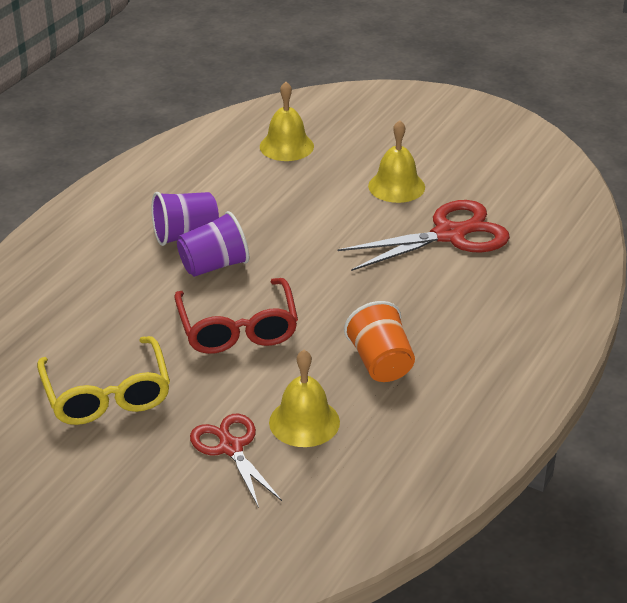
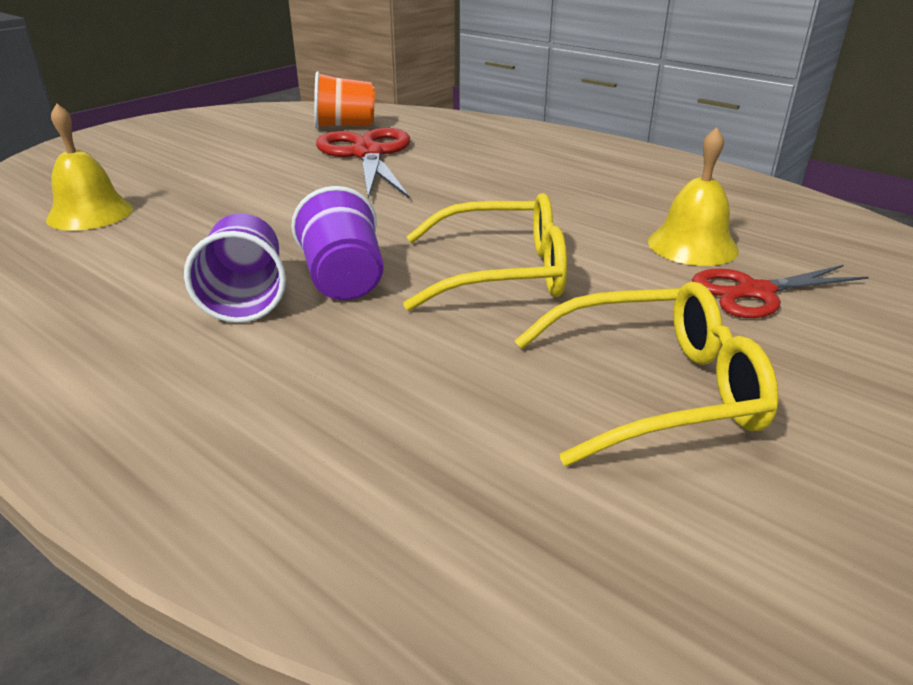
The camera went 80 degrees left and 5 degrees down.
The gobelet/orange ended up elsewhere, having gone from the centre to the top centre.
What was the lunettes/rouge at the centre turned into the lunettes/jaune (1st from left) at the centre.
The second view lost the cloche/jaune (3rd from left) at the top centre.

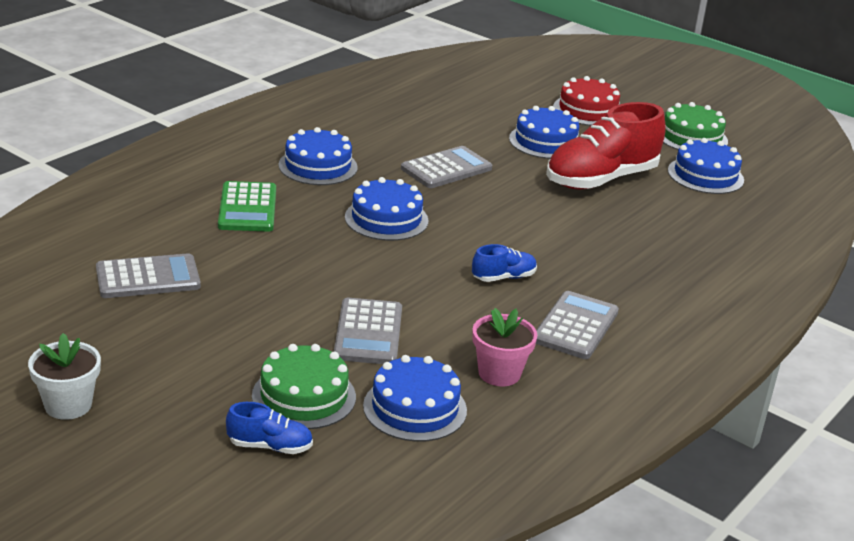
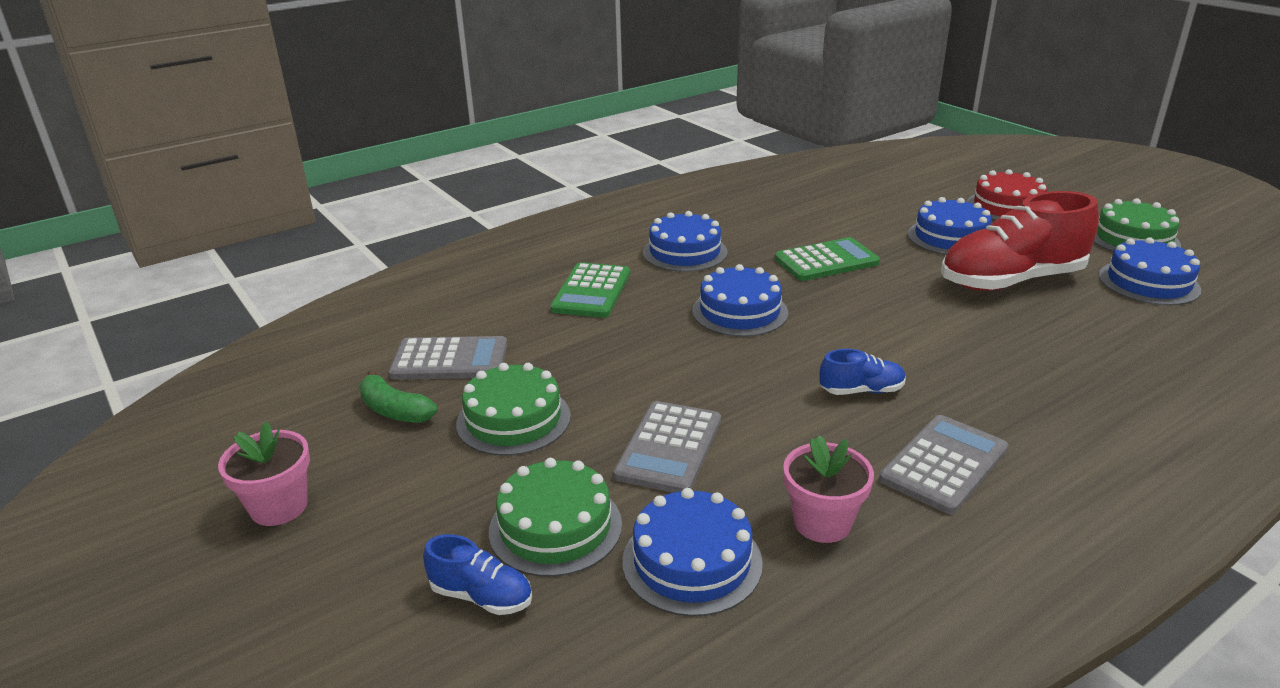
The camera went 20 degrees right and 0 degrees up.
What was the pot de fleurs/blanc at the bottom left turned into the pot de fleurs/rose (1st from left) at the bottom left.
The second view gained the banane/vert at the middle left.
The second view gained the gâteau/vert (1st from left) at the centre.
What was the calculatrice/gris (3rd from left) at the top centre turned into the calculatrice/vert (2nd from left) at the centre.

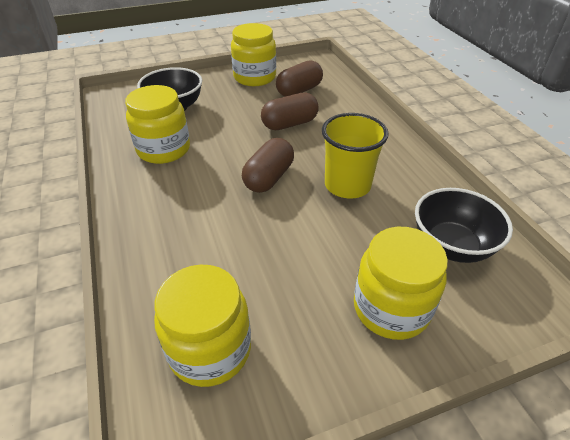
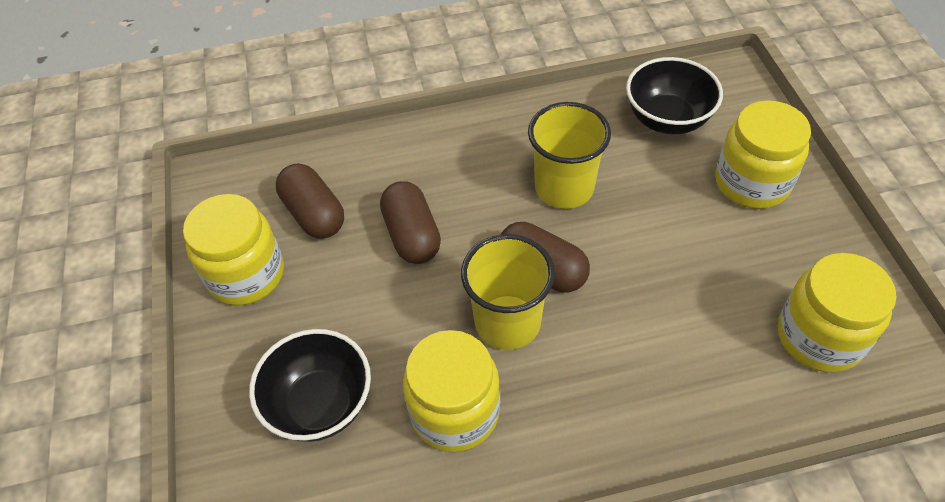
The camera went 80 degrees left and 10 degrees up.
The second view gained the gobelet/jaune (1st from left) at the centre.

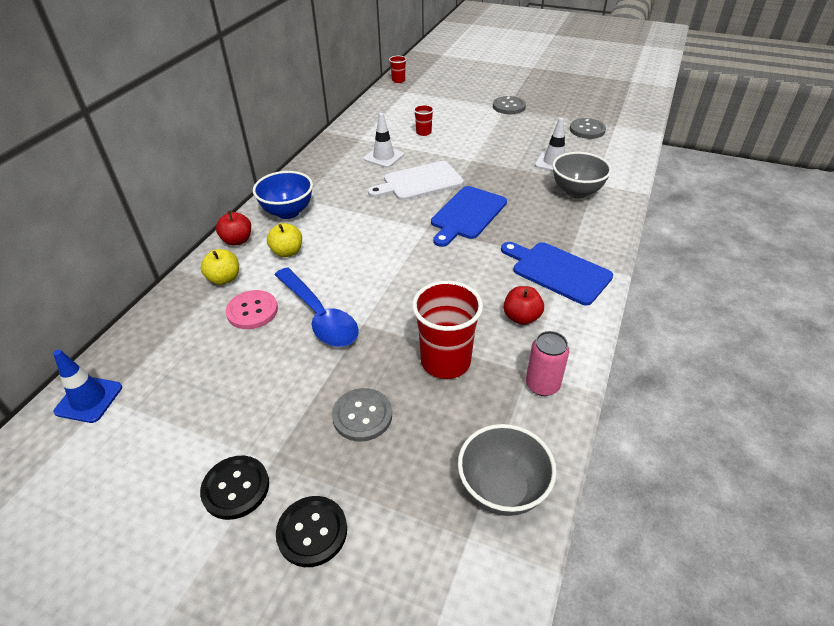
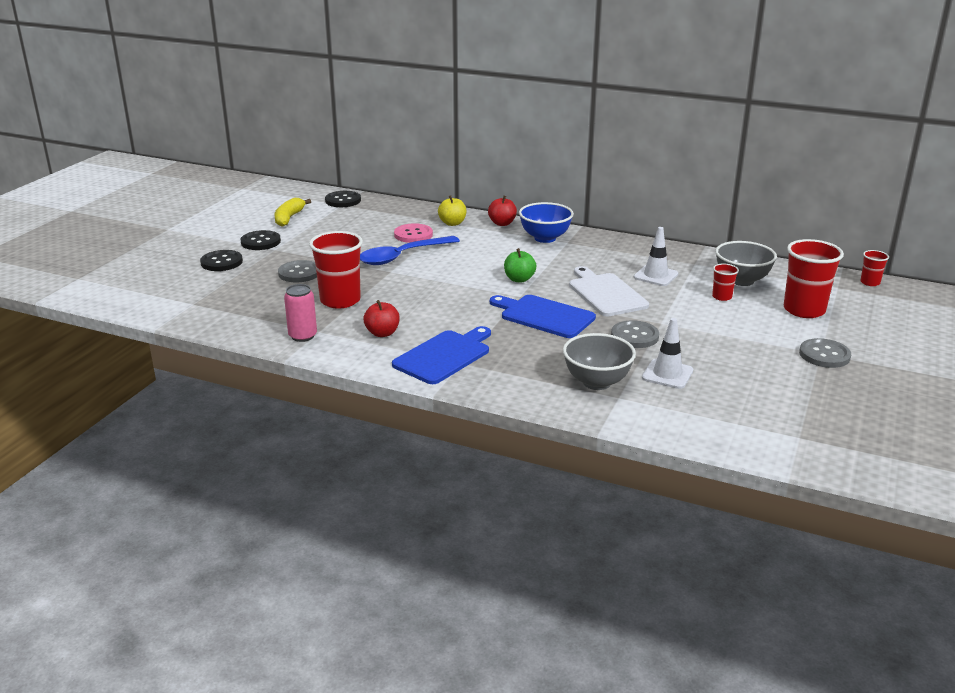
The camera went 90 degrees right and 15 degrees down.
The second view gained the banane/jaune at the top left.
Where the cône de chantier/bleu stood at the middle left, the bouton/noir (3rd from left) came to stand at the top centre.
The second view gained the pomme/vert at the centre.
The bouton/gris (3rd from left in the first image) ended up elsewhere, having gone from the top right to the centre.
The bol/gris (1st from left in the first image) ended up elsewhere, having gone from the bottom centre to the middle right.
The second view gained the gobelet/rouge (3rd from left) at the middle right.
The second view lost the pomme/jaune (2nd from left) at the centre.

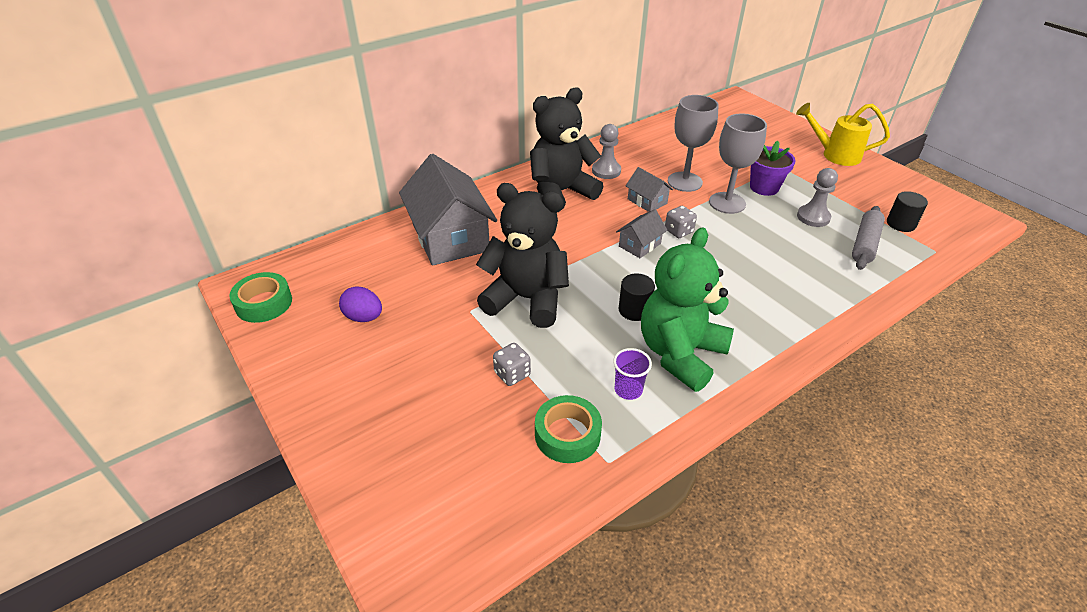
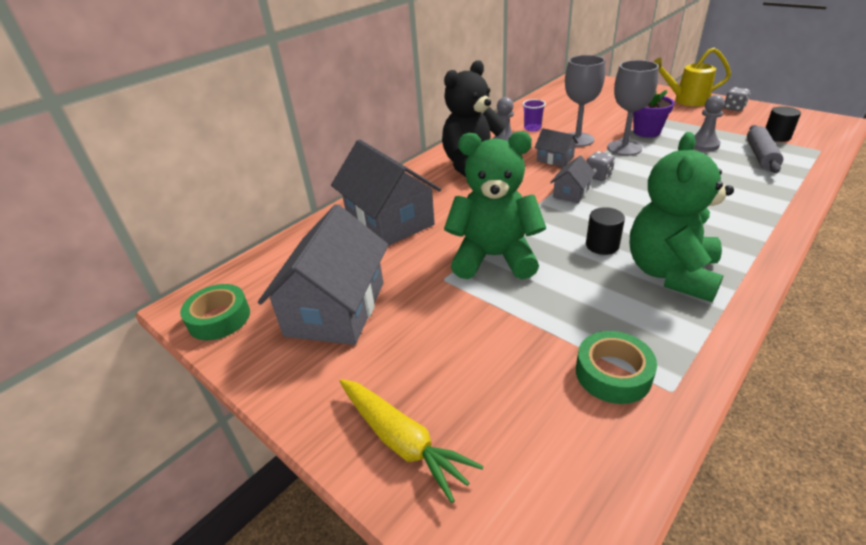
The camera went 10 degrees left and 5 degrees down.
Where the œuf/violet stood at the middle left, the maison/gris (1st from left) came to stand at the centre.
The second view gained the carotte/jaune at the bottom centre.
What was the ours en peluche/noir (1st from left) at the centre turned into the ours en peluche/vert (1st from left) at the centre.
The gobelet/violet ended up elsewhere, having gone from the centre to the top centre.
The dé/gris (1st from left in the first image) ended up elsewhere, having gone from the centre to the top right.

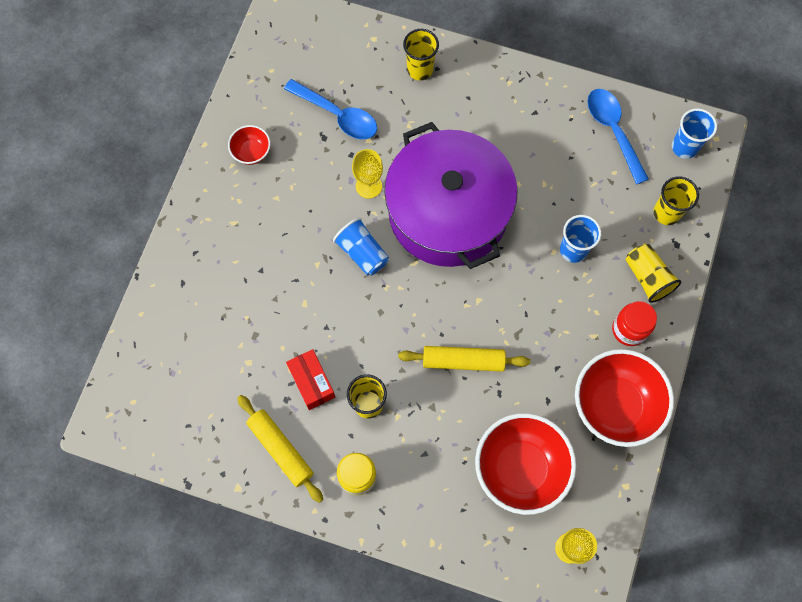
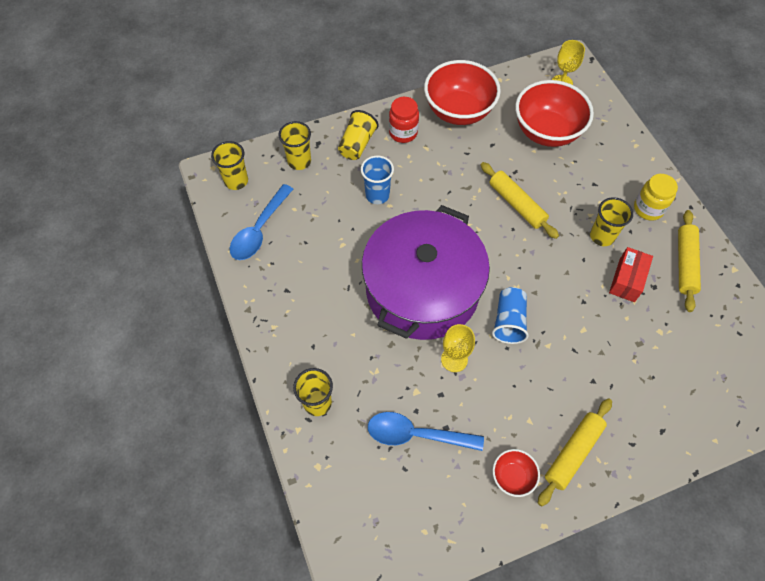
The camera went 130 degrees left and 10 degrees down.
What was the gobelet/bleu (3rd from left) at the top right turned into the gobelet/jaune (1st from left) at the top left.
The cuillère/bleu (1st from left in the first image) at the top centre ended up facing another way, 75 degrees counterclockwise from before.
The second view gained the rouleau à pâtisserie/jaune (2nd from left) at the bottom right.

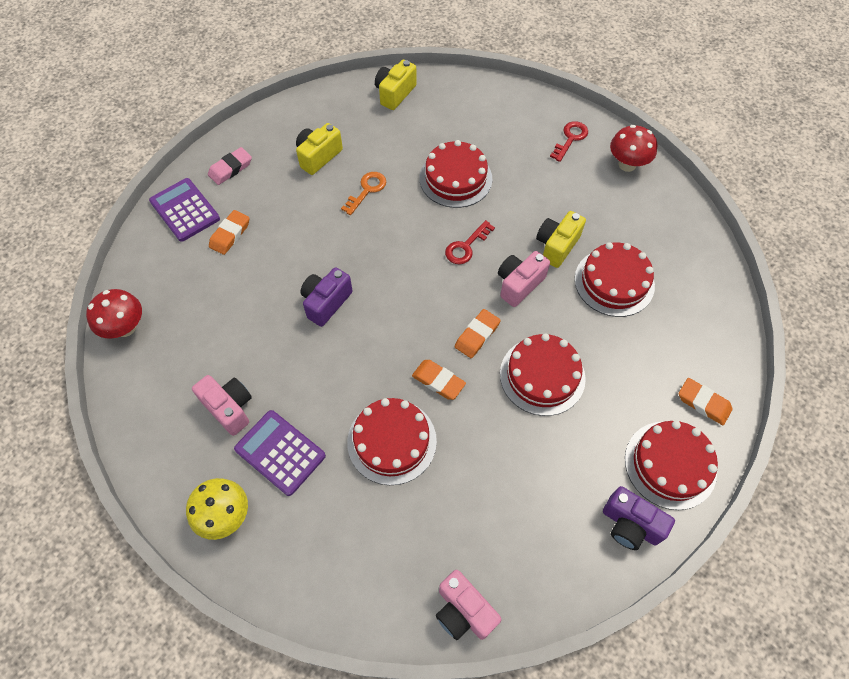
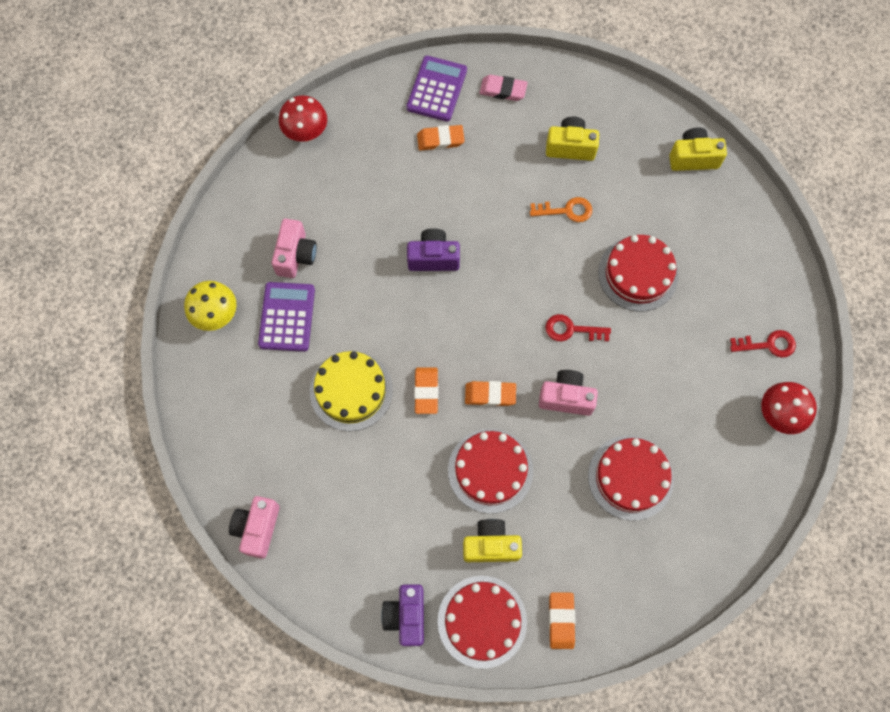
The camera went 55 degrees right and 10 degrees up.
What was the gâteau/rouge (1st from left) at the centre turned into the gâteau/jaune at the centre.
The appareil photo/jaune (3rd from left in the first image) ended up elsewhere, having gone from the centre to the bottom centre.

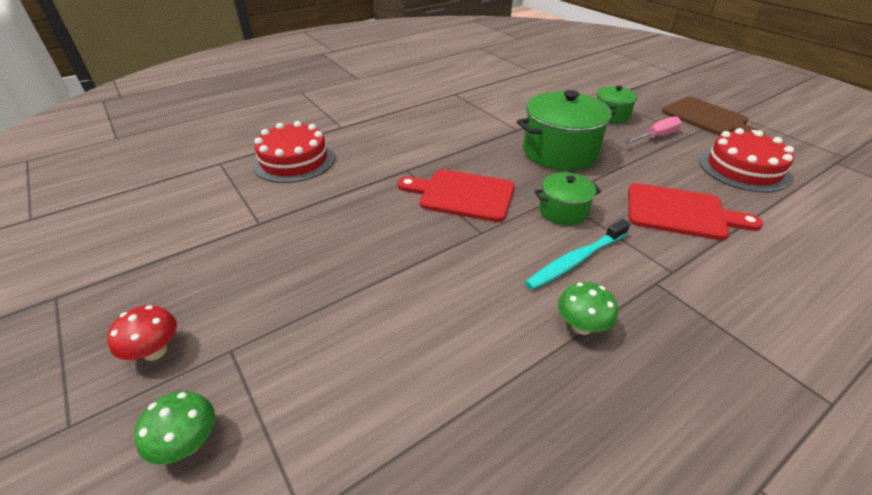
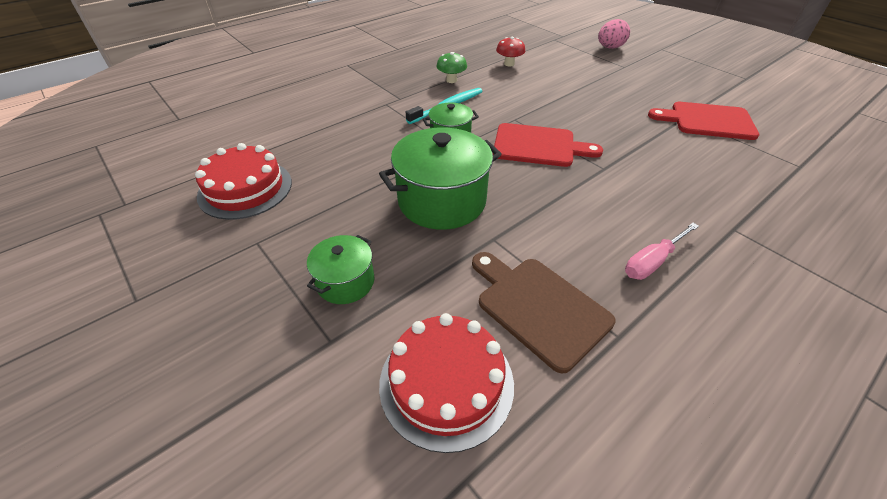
The camera went 175 degrees right and 5 degrees up.
The gâteau/rouge (1st from left in the first image) ended up elsewhere, having gone from the top centre to the bottom centre.
The planche à découper/marron ended up elsewhere, having gone from the top right to the centre.
The champignon/rouge ended up elsewhere, having gone from the bottom left to the top centre.
Where the champignon/vert (1st from left) stood at the bottom left, the œuf/rose came to stand at the top right.
The tournevis/rose ended up elsewhere, having gone from the top right to the middle right.
The planche à découper/rouge (2nd from left) ended up elsewhere, having gone from the middle right to the top right.

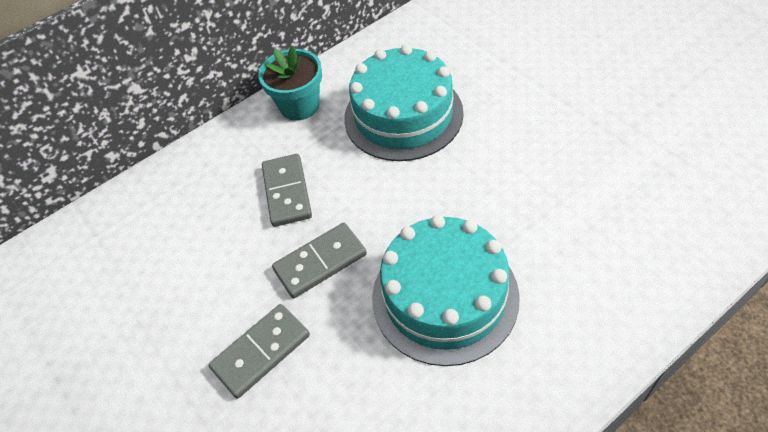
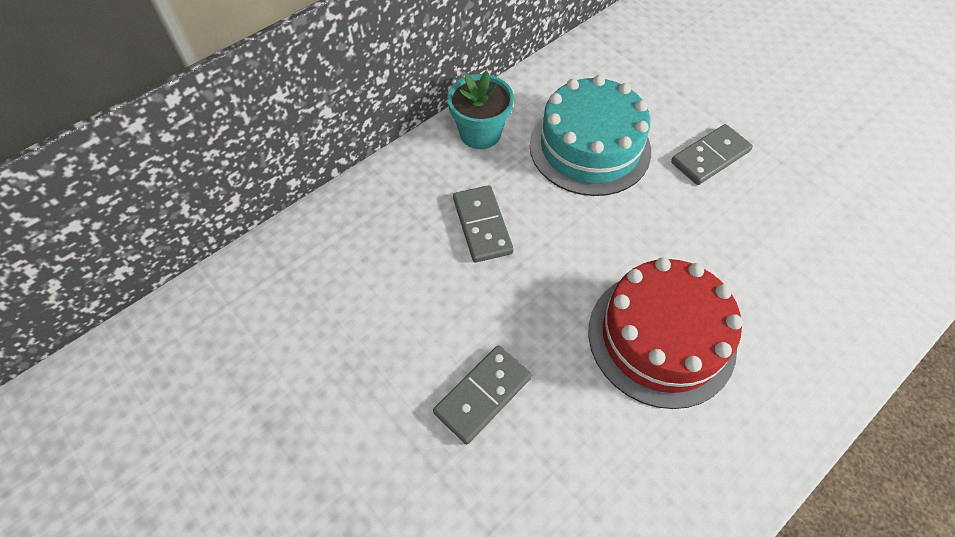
The camera went 10 degrees left and 5 degrees up.
What was the gâteau/turquoise (2nd from left) at the bottom centre turned into the gâteau/rouge at the middle right.
The domino/gris (3rd from left) ended up elsewhere, having gone from the centre to the top right.

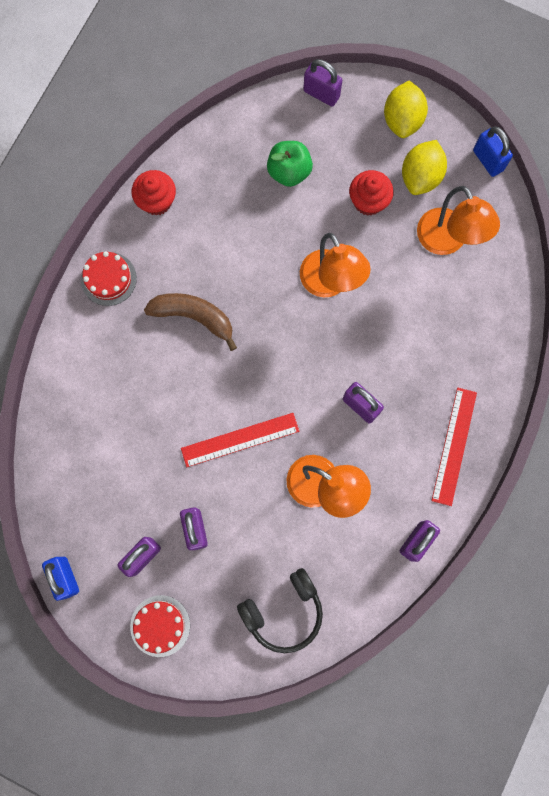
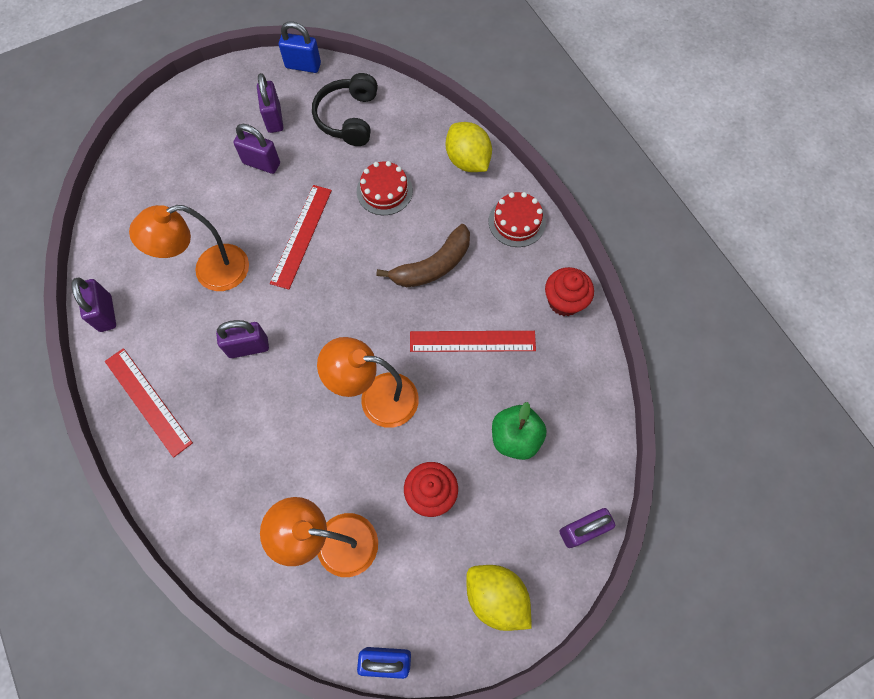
The camera went 125 degrees right and 10 degrees down.
The casque audio/noir ended up elsewhere, having gone from the bottom centre to the top centre.
The gâteau/rouge (2nd from left in the first image) ended up elsewhere, having gone from the bottom left to the top centre.
The second view gained the règle/rouge (3rd from left) at the centre.
The citron/jaune (2nd from left in the first image) ended up elsewhere, having gone from the top right to the top centre.

